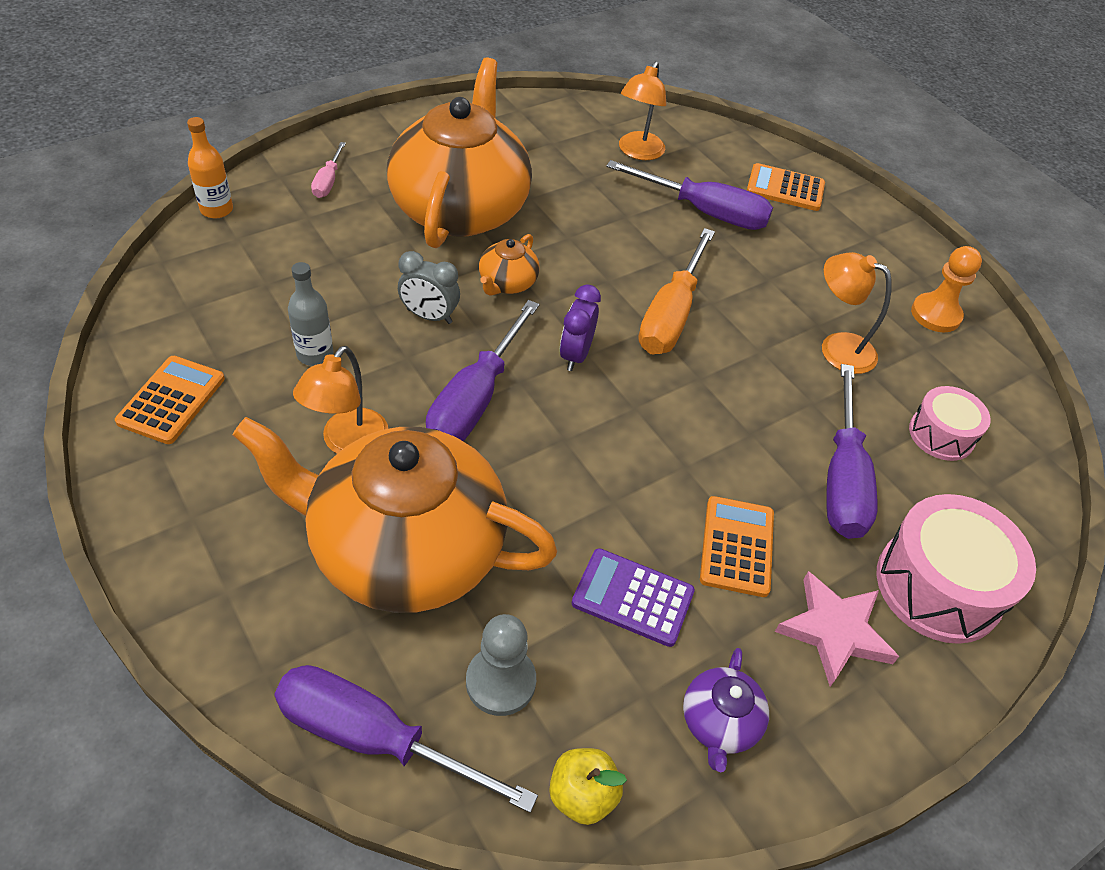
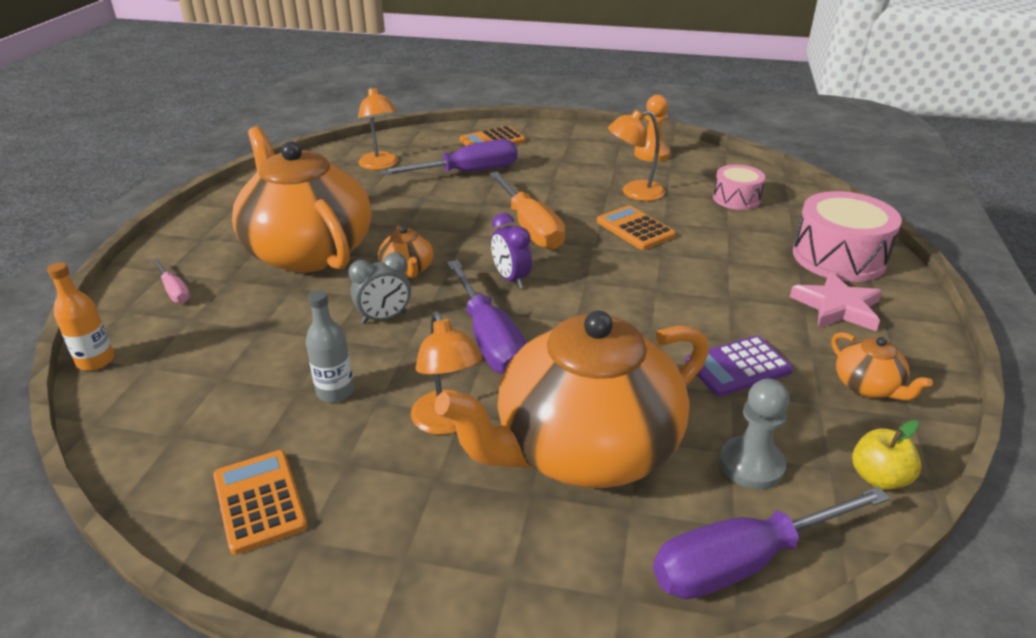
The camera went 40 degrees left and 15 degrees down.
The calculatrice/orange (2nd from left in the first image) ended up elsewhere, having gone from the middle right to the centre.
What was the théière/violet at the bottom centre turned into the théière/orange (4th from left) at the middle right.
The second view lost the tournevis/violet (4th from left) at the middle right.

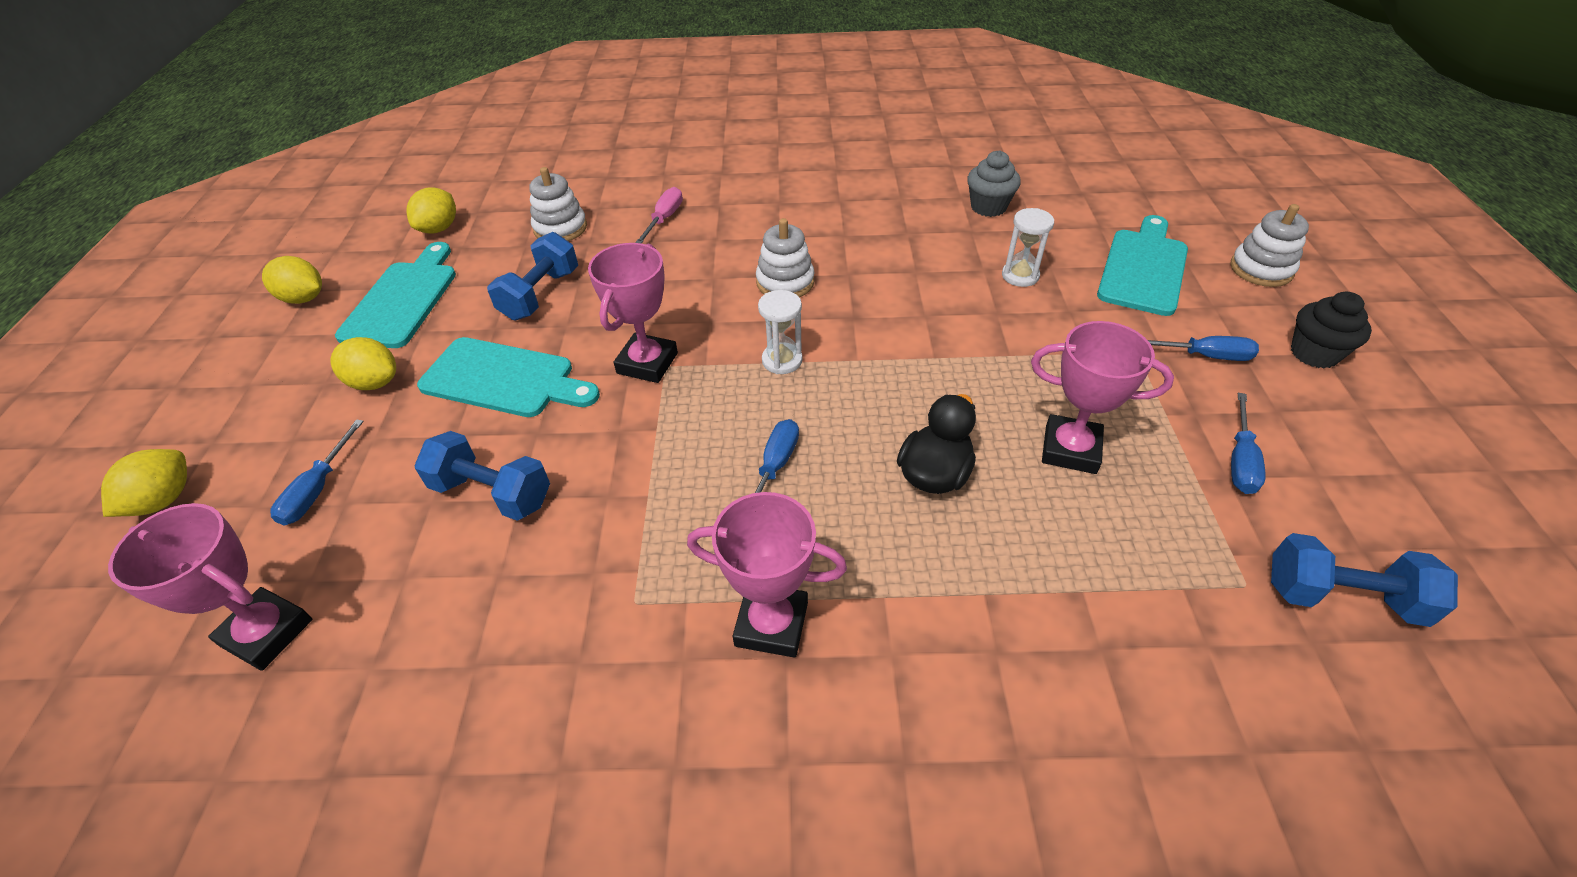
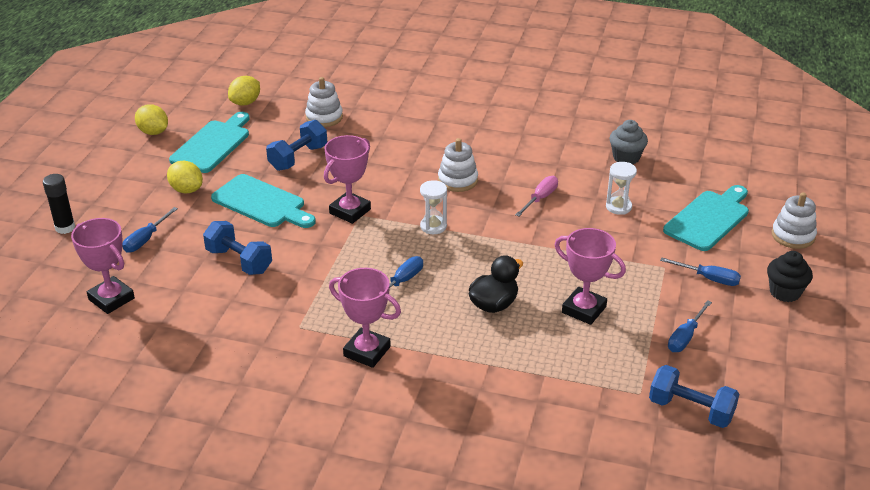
The camera went 15 degrees right and 10 degrees down.
Where the citron/jaune (1st from left) stood at the middle left, the bâton de colle/noir came to stand at the middle left.
The tournevis/rose ended up elsewhere, having gone from the top centre to the centre.

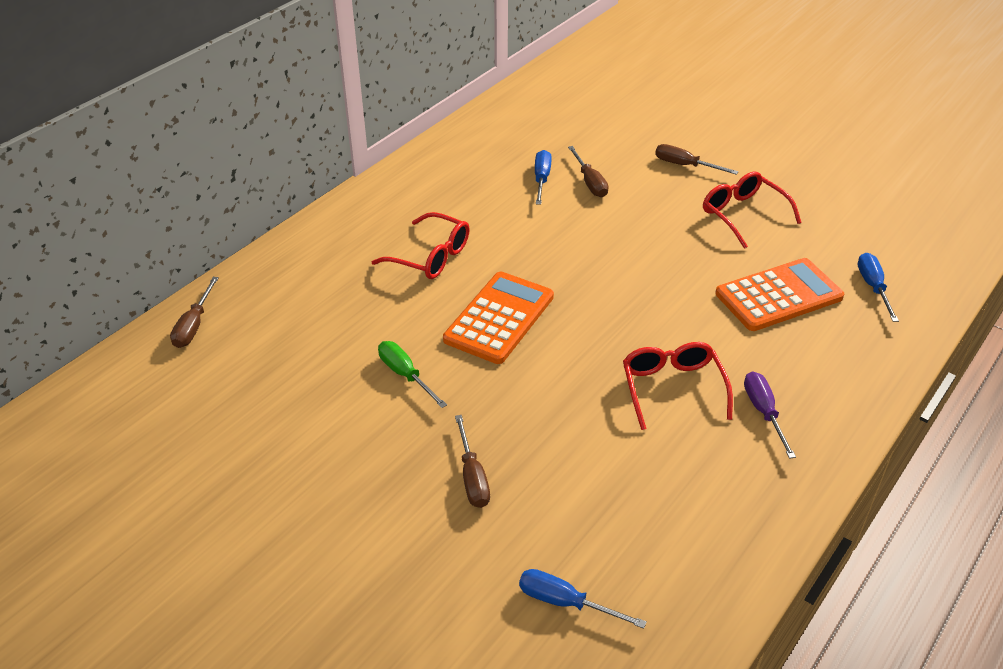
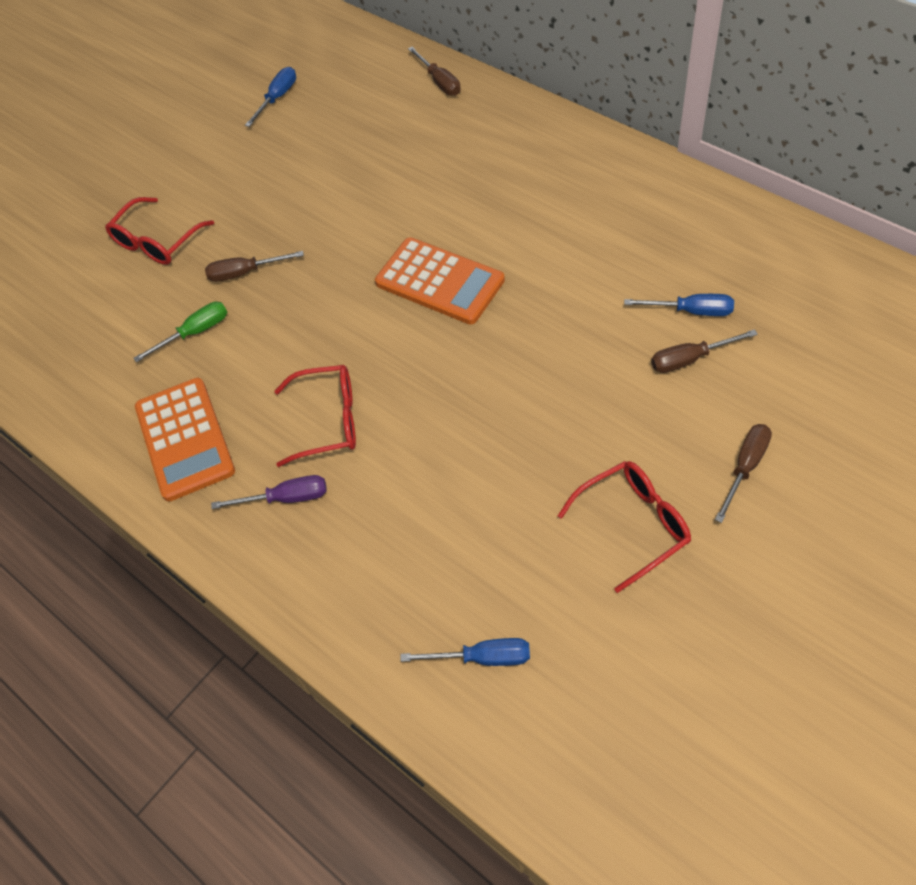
The camera went 100 degrees right and 15 degrees up.
The lunettes/rouge (1st from left) ended up elsewhere, having gone from the centre to the top left.
The tournevis/vert ended up elsewhere, having gone from the centre to the middle left.
The calculatrice/orange (2nd from left in the first image) ended up elsewhere, having gone from the middle right to the middle left.
The tournevis/bleu (2nd from left in the first image) ended up elsewhere, having gone from the bottom centre to the top left.
The tournevis/marron (1st from left in the first image) at the middle left ended up facing another way, 135 degrees counterclockwise from before.

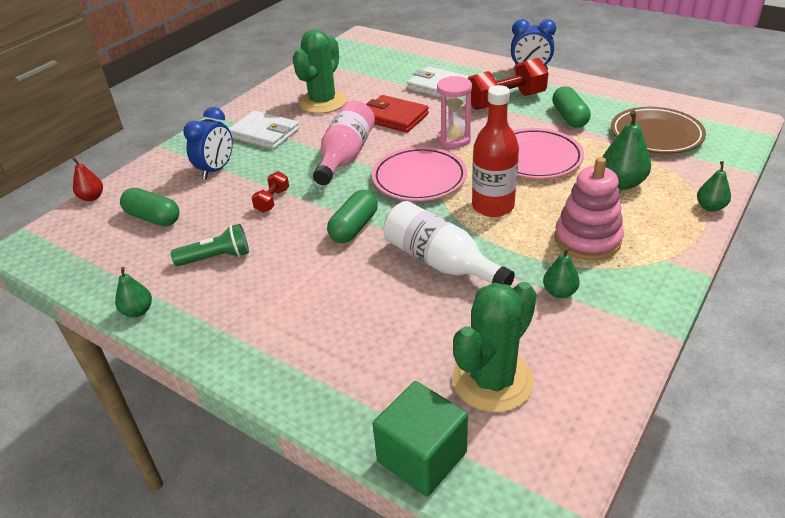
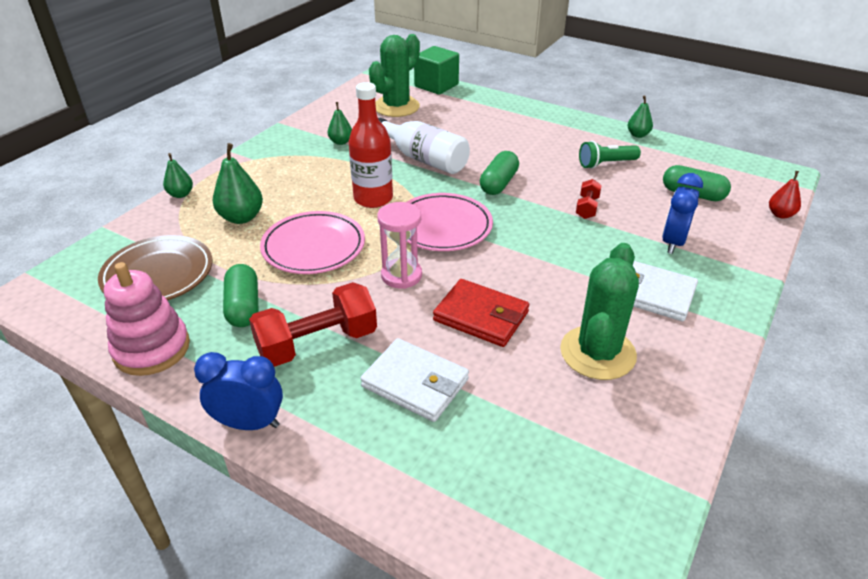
The camera went 175 degrees right and 0 degrees up.
The jouet à empiler/rose ended up elsewhere, having gone from the middle right to the middle left.
The second view lost the bouteille/rose at the top centre.

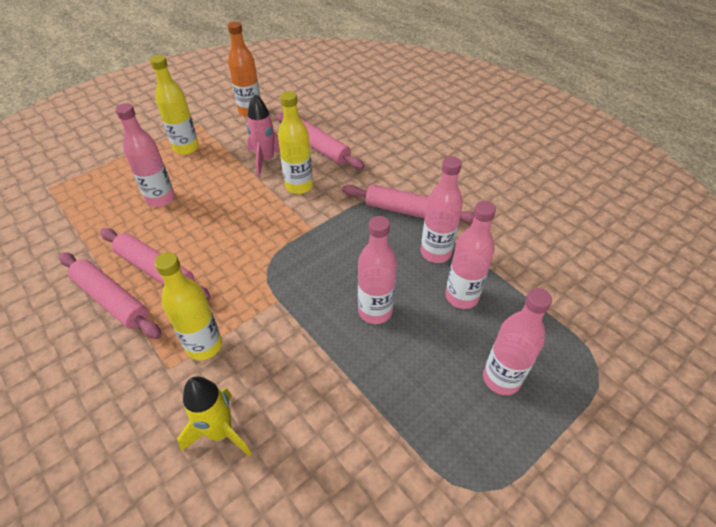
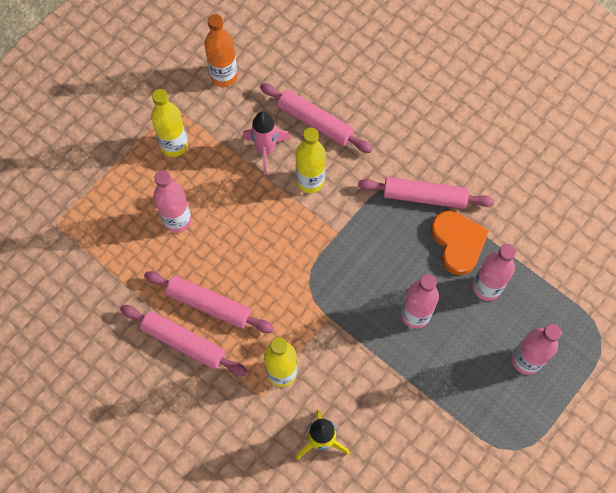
The camera went 10 degrees left and 20 degrees up.
Where the bouteille/rose (3rd from left) stood at the centre, the cœur/orange came to stand at the middle right.

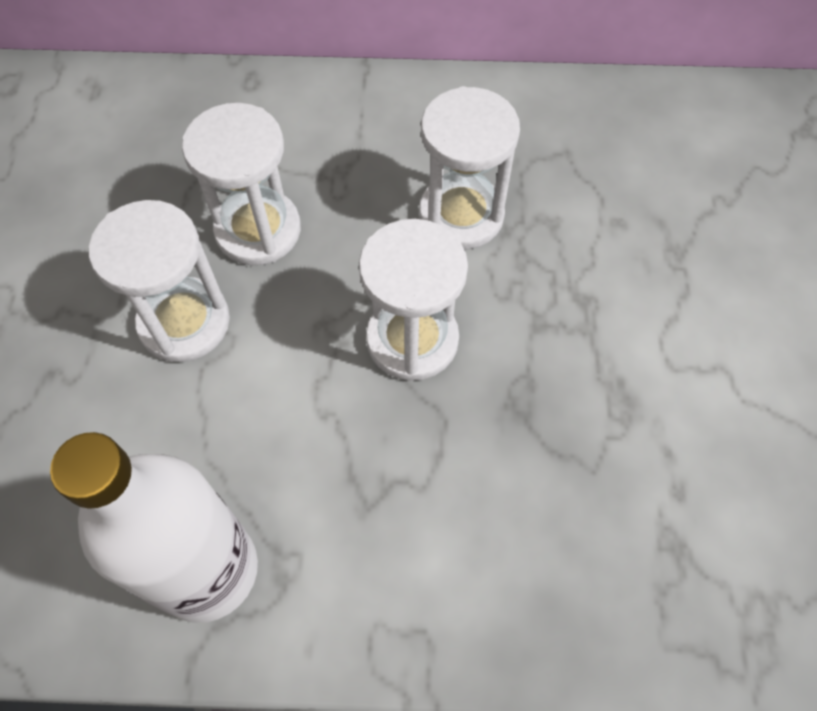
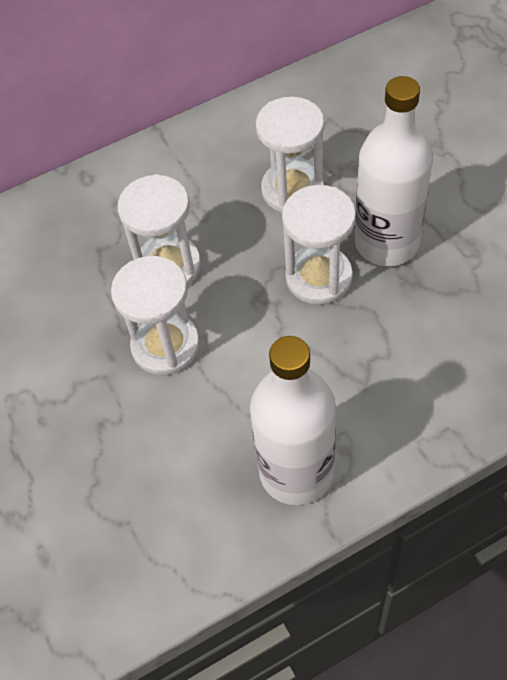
The camera went 25 degrees left and 5 degrees down.
The second view gained the bouteille/blanc (2nd from left) at the top right.

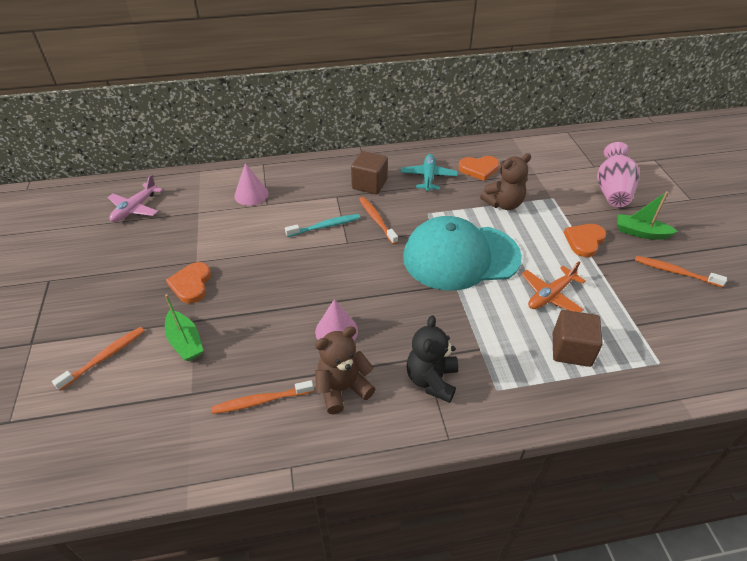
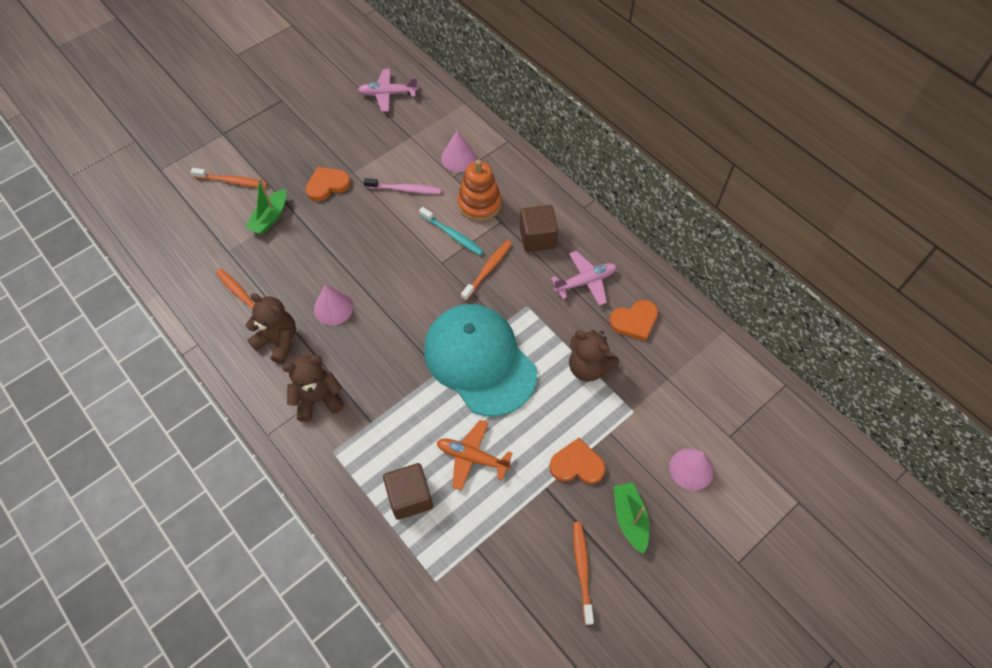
The camera went 60 degrees right and 15 degrees up.
What was the ours en peluche/noir at the centre turned into the ours en peluche/marron (2nd from left) at the middle left.
The second view gained the brosse à dents/rose at the top centre.
The second view gained the jouet à empiler/orange at the top centre.
What was the avion/turquoise at the top centre turned into the avion/rose (2nd from left) at the centre.
The cœur/orange (2nd from left in the first image) at the top centre ended up facing another way, 75 degrees counterclockwise from before.
Where the vase/rose stood at the top right, the cône/rose (3rd from left) came to stand at the bottom right.

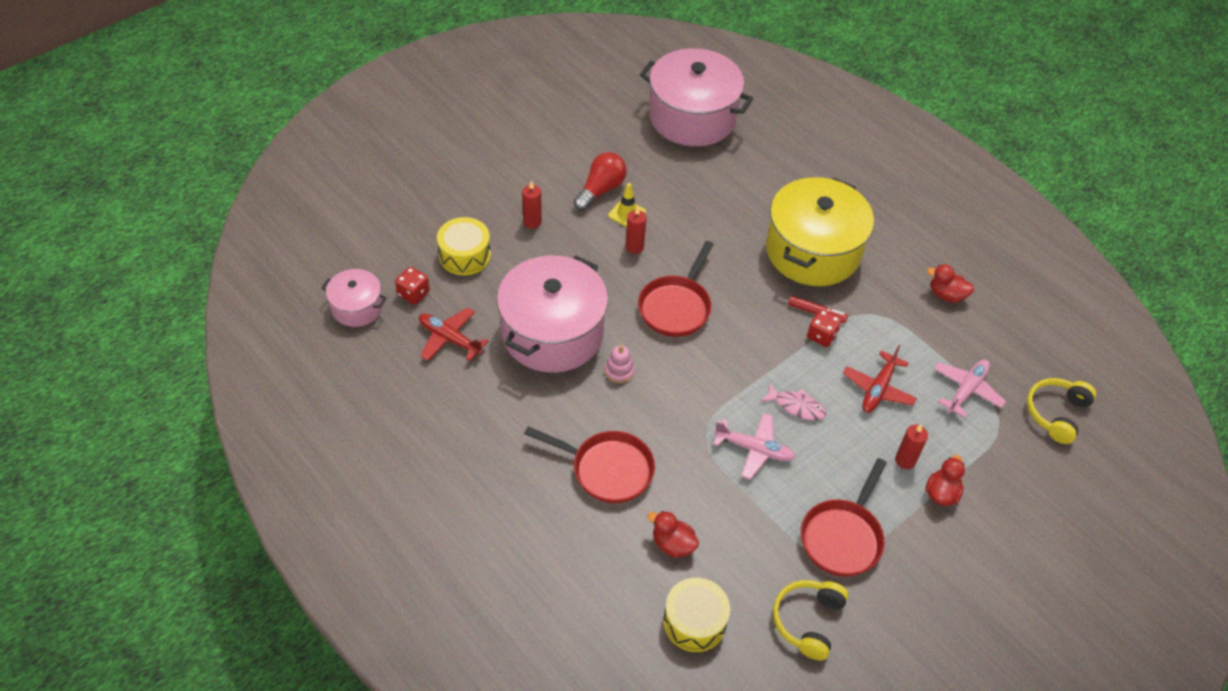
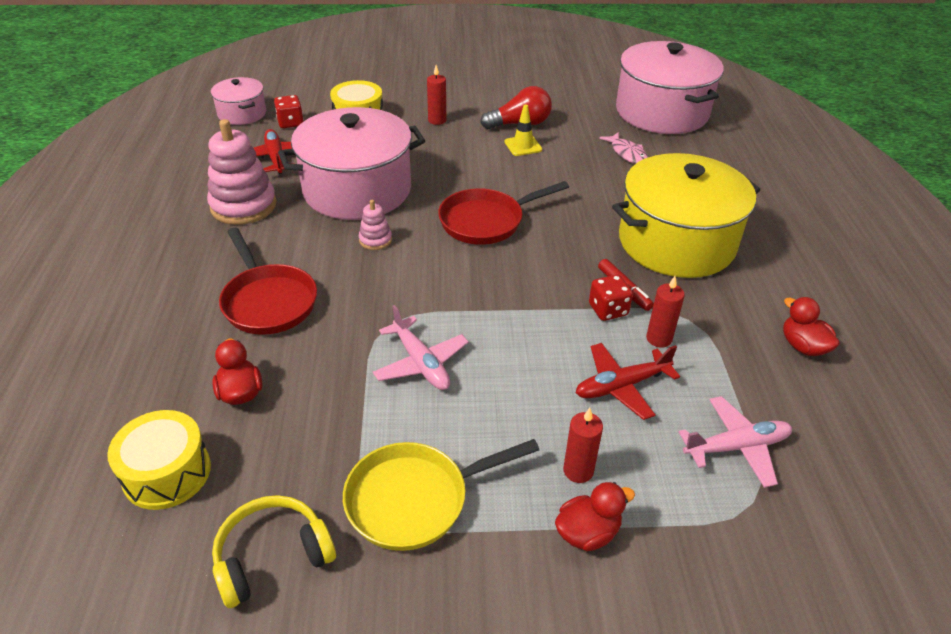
The camera went 40 degrees right and 10 degrees down.
The second view gained the jouet à empiler/rose (1st from left) at the top left.
What was the poêle/rouge (3rd from left) at the bottom right turned into the poêle/jaune at the bottom centre.
The poisson/rose ended up elsewhere, having gone from the centre to the top centre.
The bougie/rouge (2nd from left in the first image) ended up elsewhere, having gone from the top centre to the middle right.
The second view lost the casque audio/jaune (2nd from left) at the middle right.

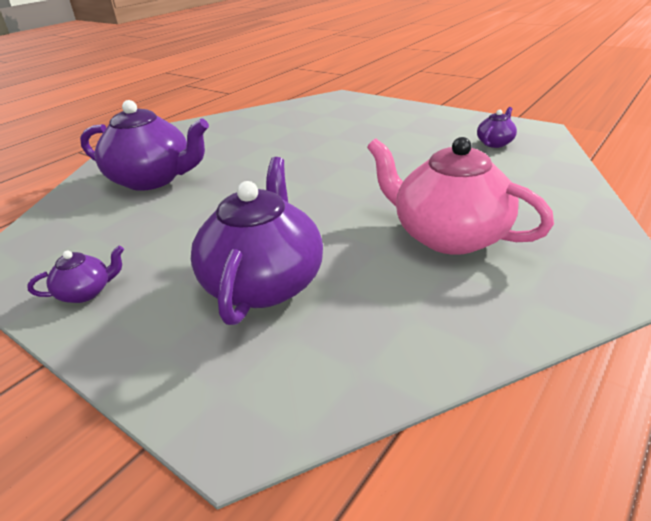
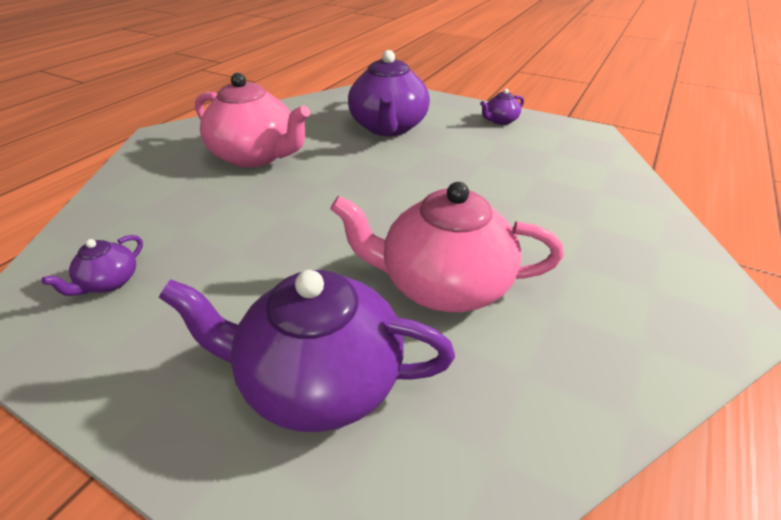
The camera went 170 degrees right and 5 degrees up.
The théière/violet (2nd from left) ended up elsewhere, having gone from the top left to the bottom centre.
The second view gained the théière/rose (2nd from left) at the centre.

